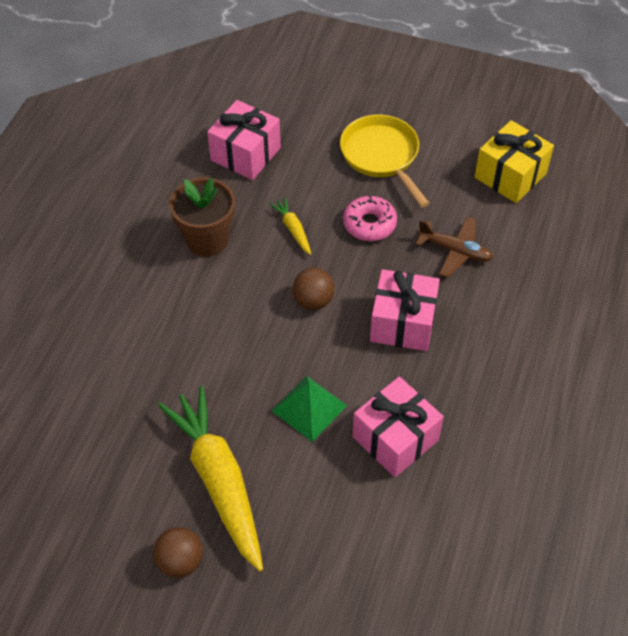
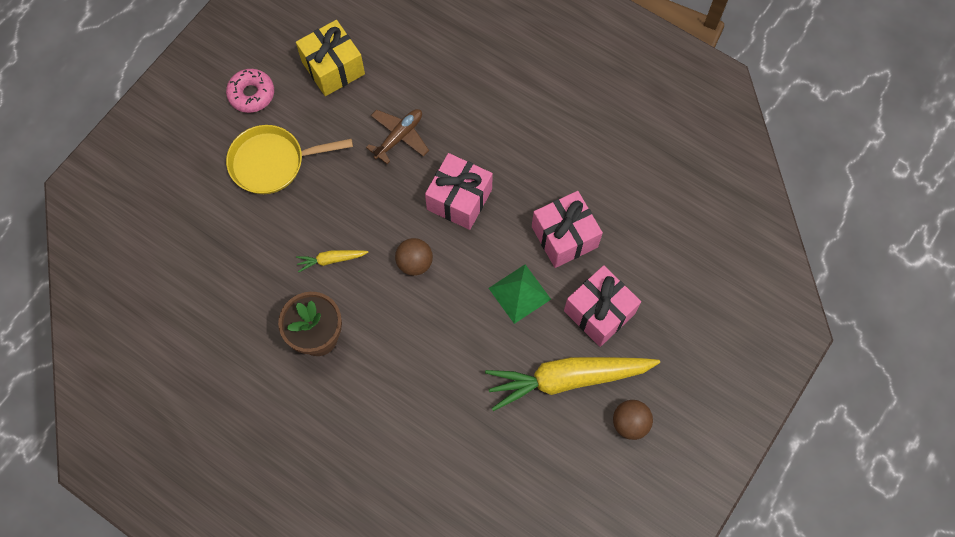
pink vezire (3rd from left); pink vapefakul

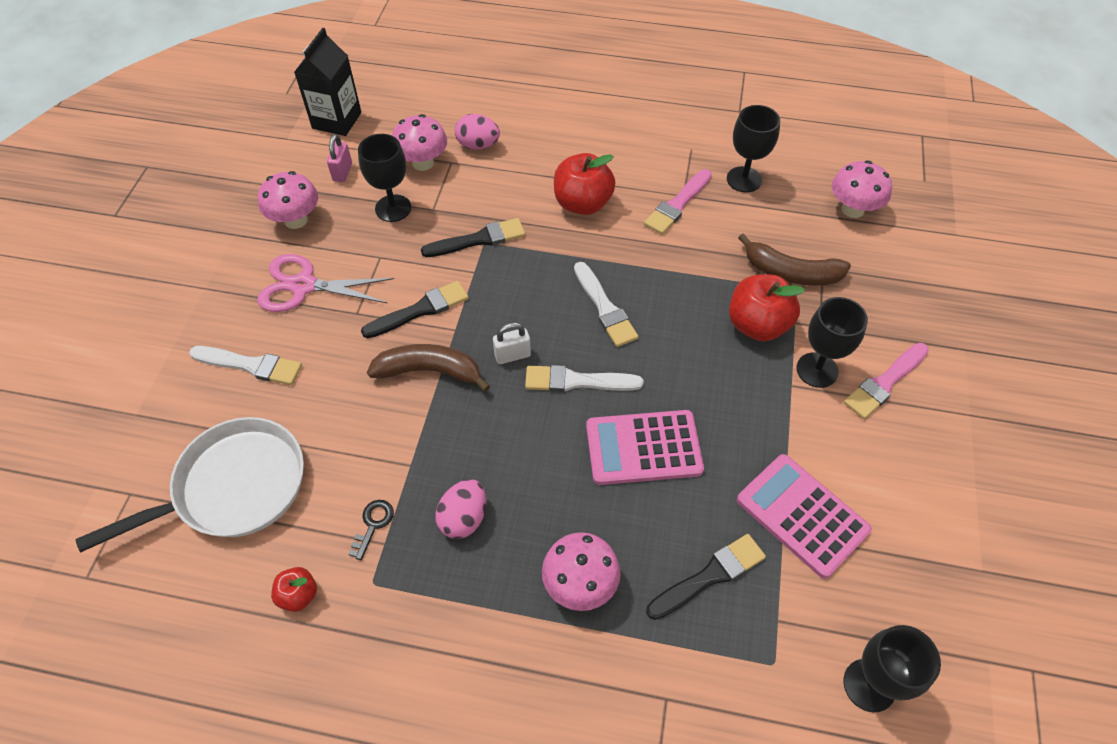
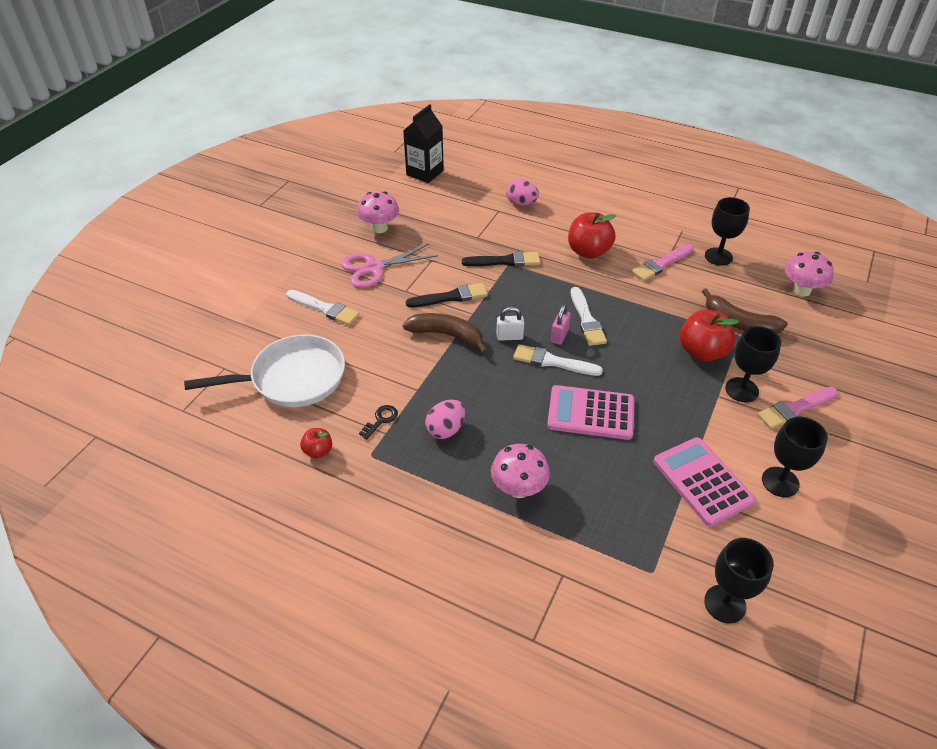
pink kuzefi (2nd from left in the first image); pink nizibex; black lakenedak (4th from left); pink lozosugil; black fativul (3rd from left in the first image)

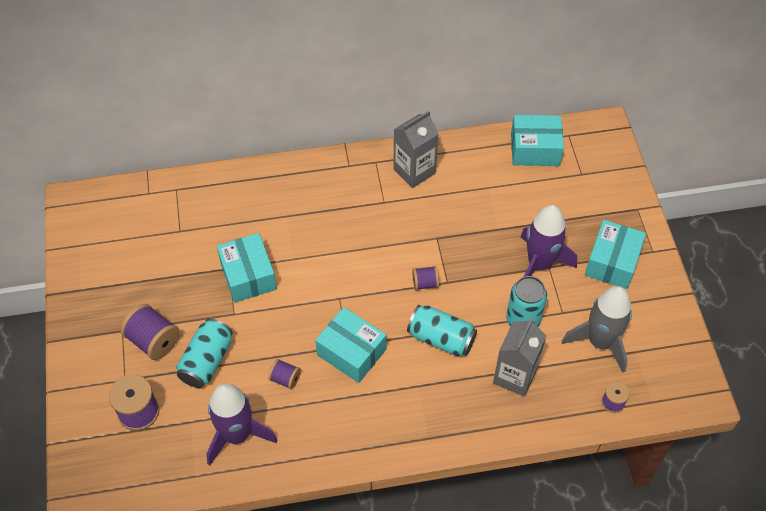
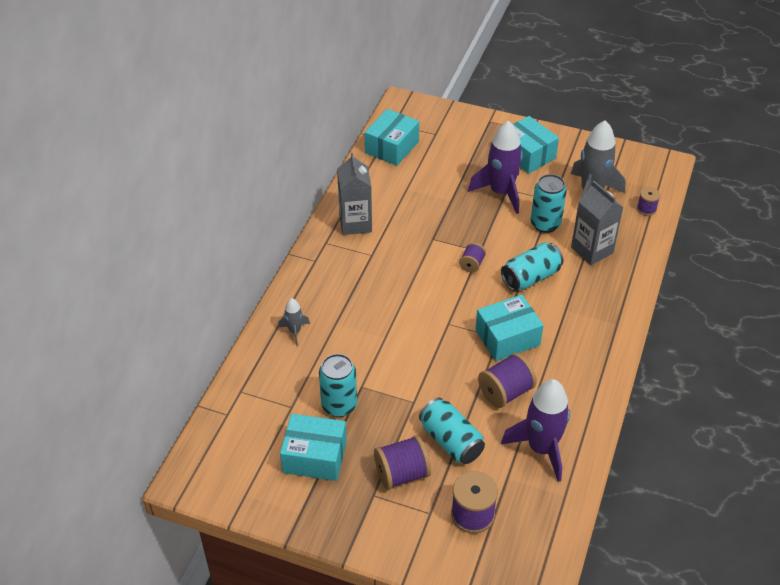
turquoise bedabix (1st from left); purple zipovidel (4th from left); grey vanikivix (1st from left); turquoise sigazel (1st from left)

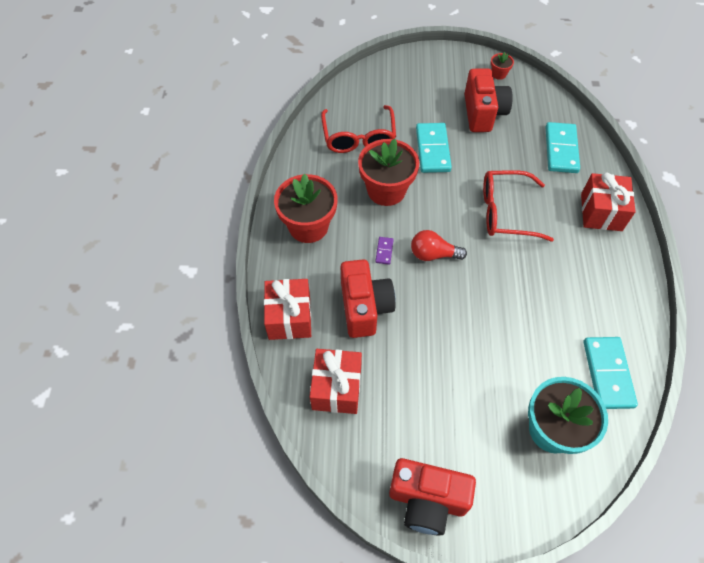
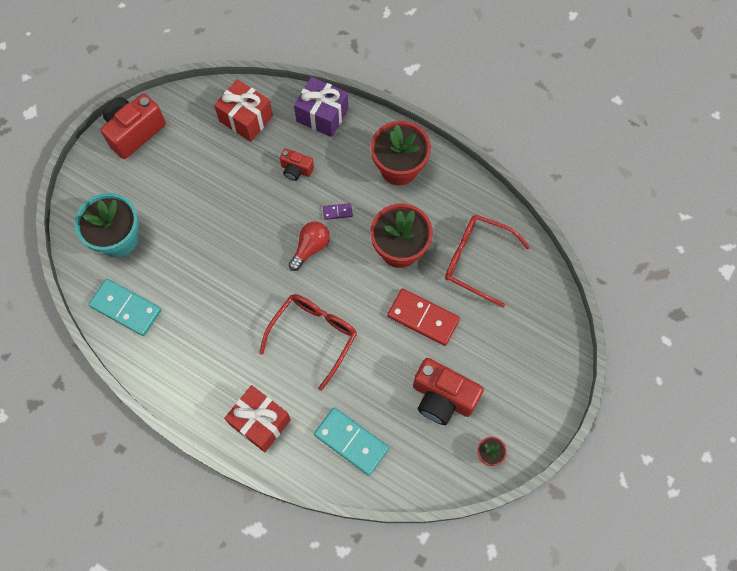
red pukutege; purple pukutege; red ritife (2nd from left); purple vezire

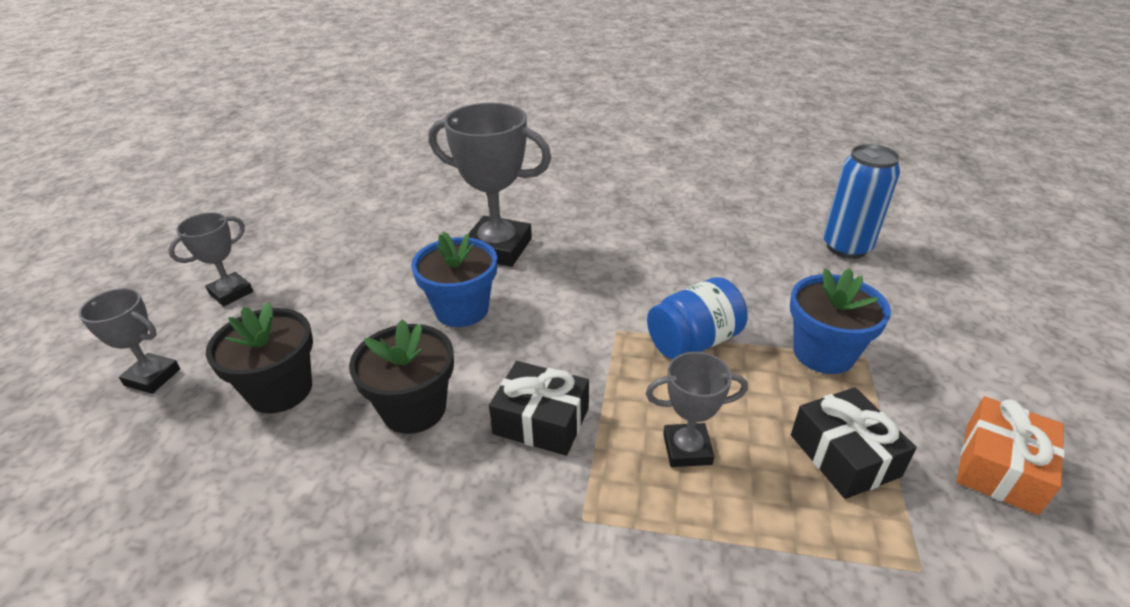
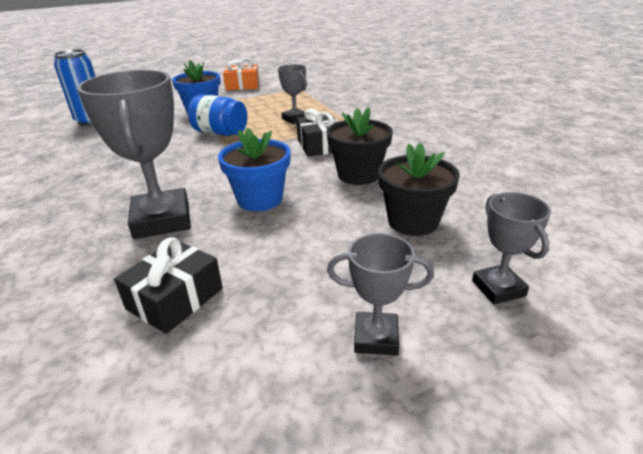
black vezire (1st from left)

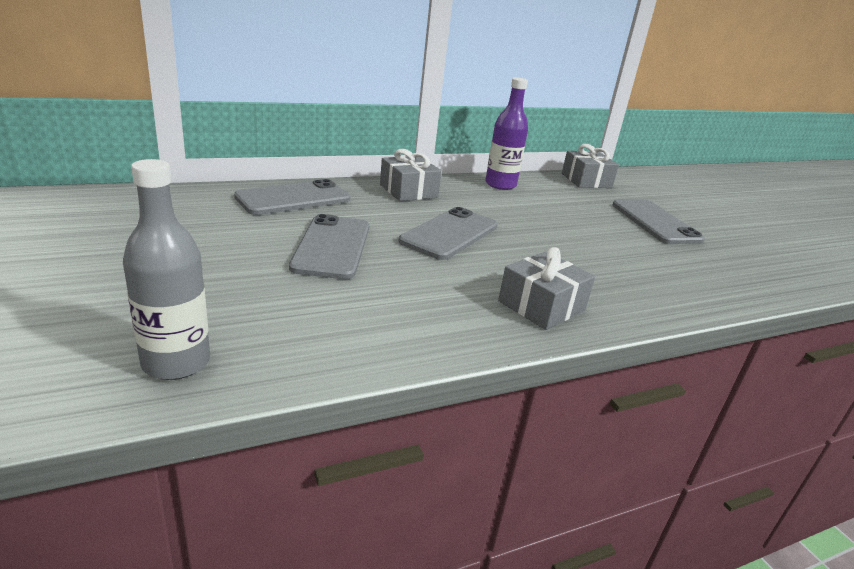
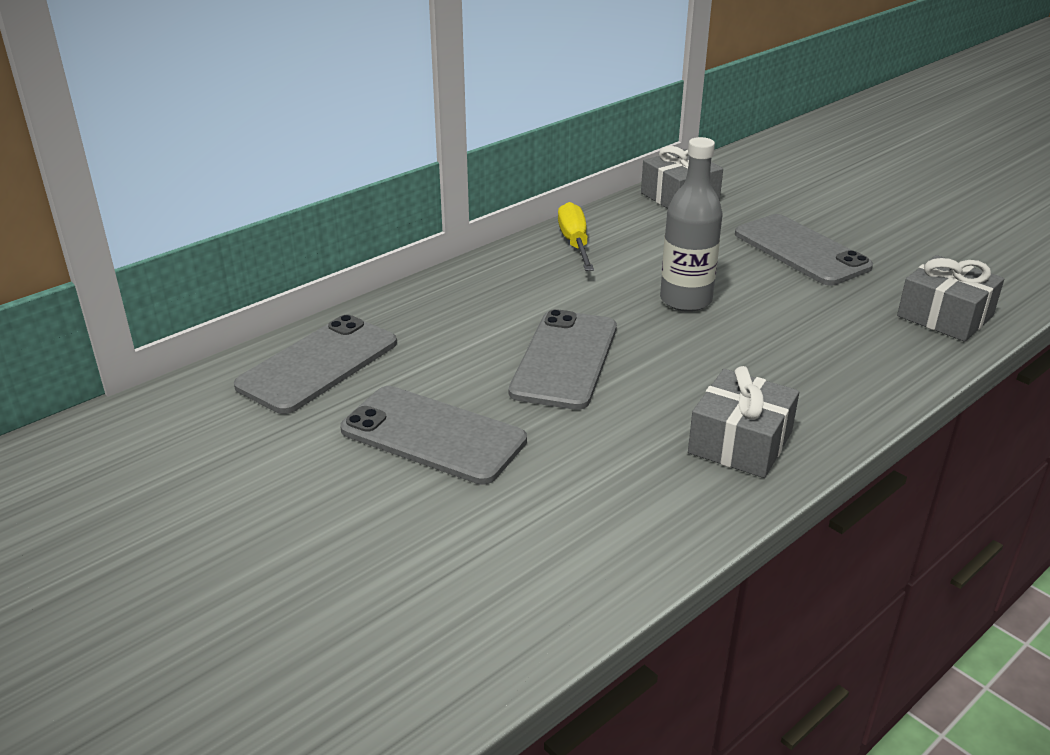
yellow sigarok; grey vezire (3rd from left); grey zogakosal; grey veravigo (2nd from left)

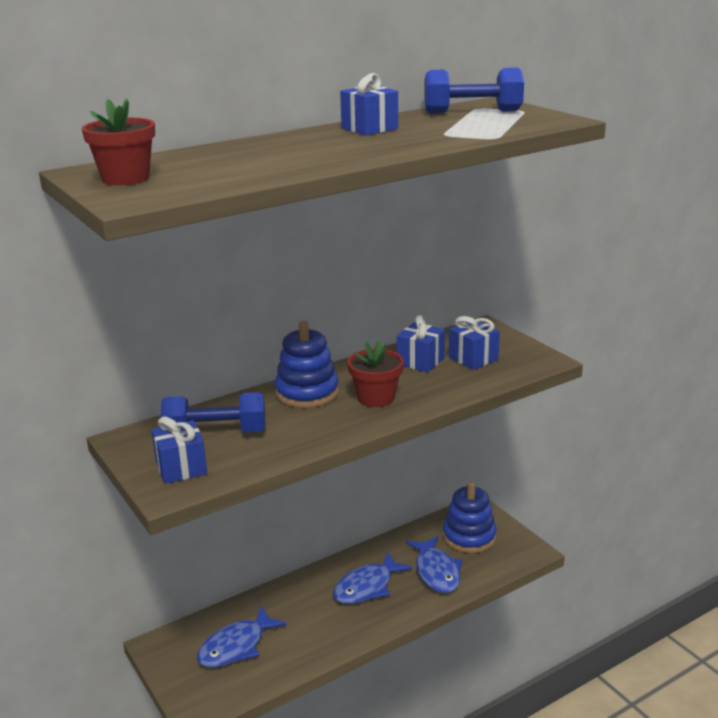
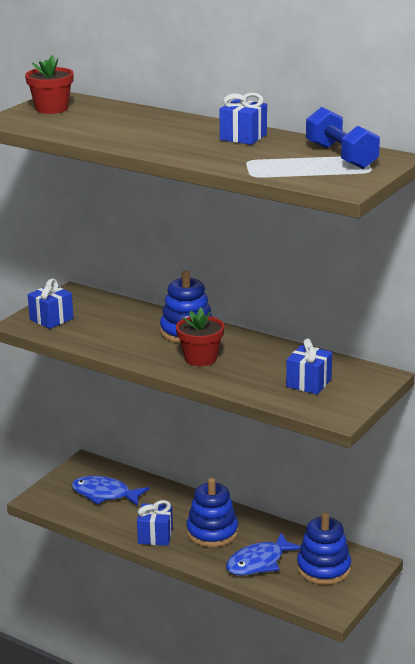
blue vezire (2nd from left); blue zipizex (1st from left in the first image); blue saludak (2nd from left)

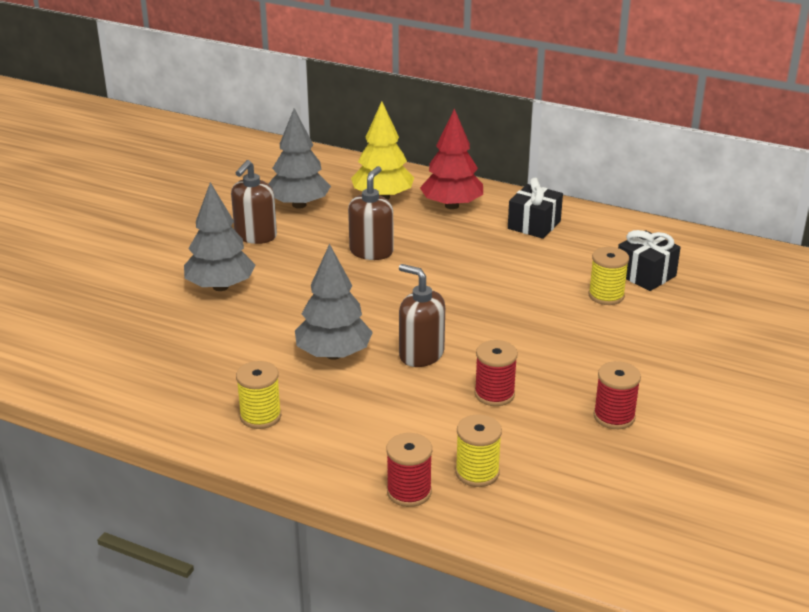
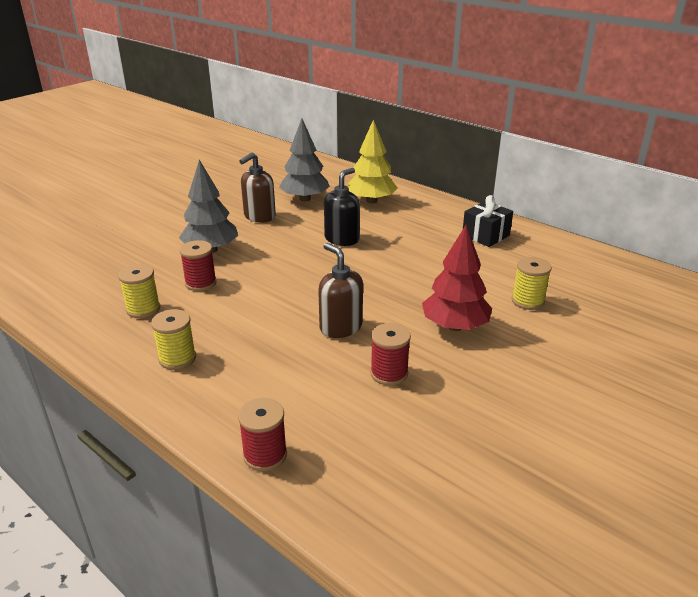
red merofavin; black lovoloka; black vezire (2nd from left in the first image); grey merofavin (3rd from left in the first image); red zipovidel (1st from left); yellow zipovidel (1st from left)

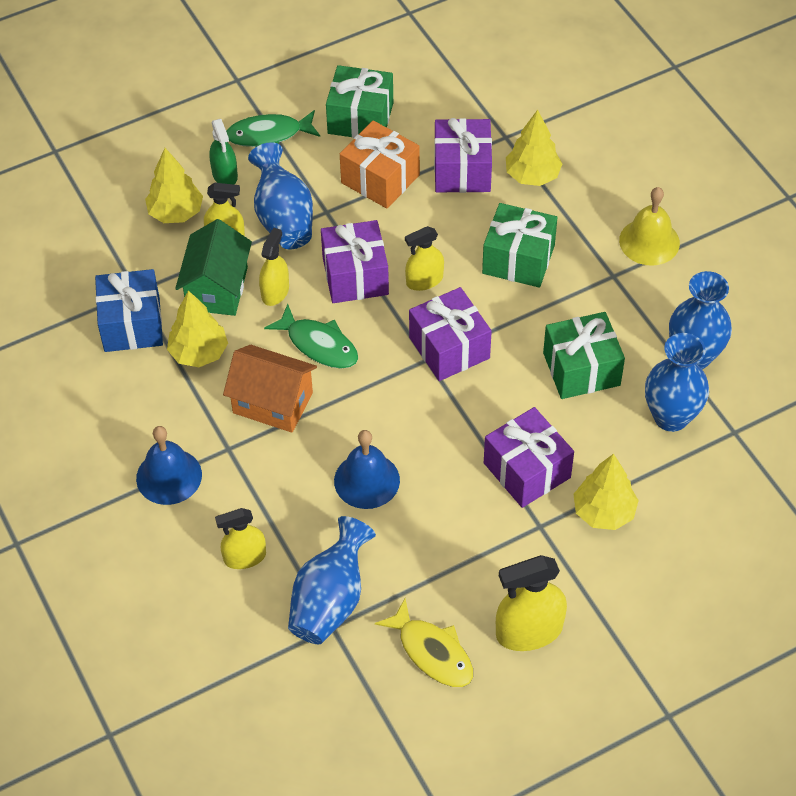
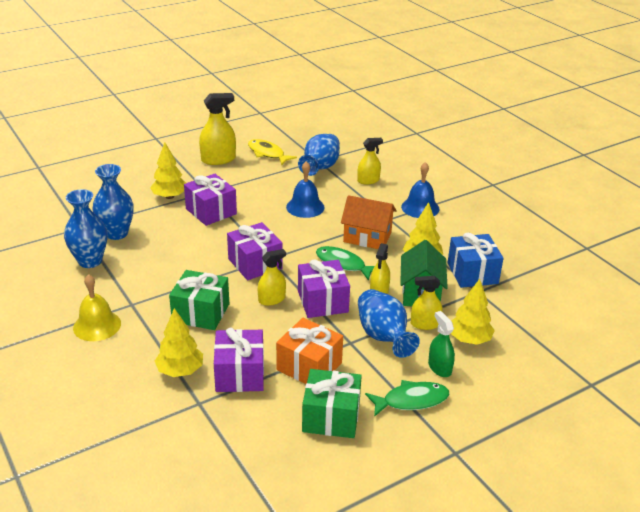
green vezire (3rd from left in the first image)

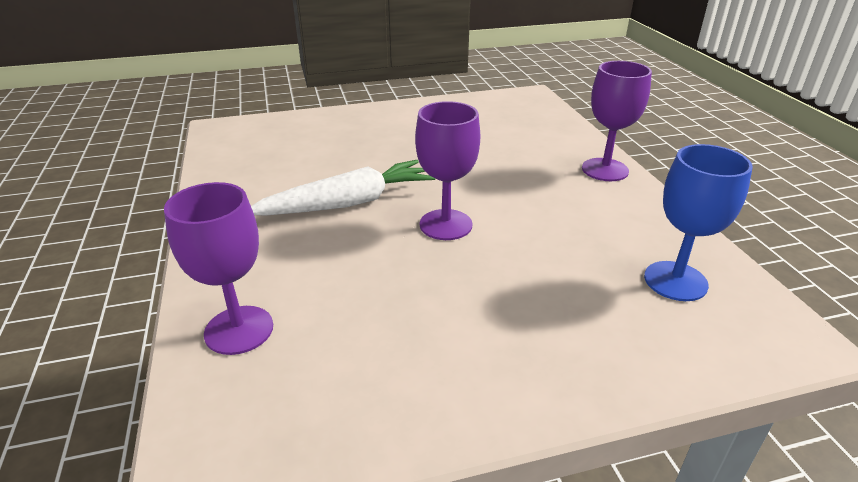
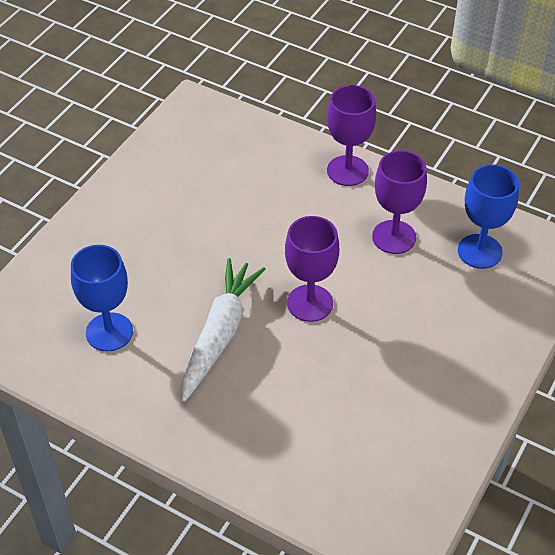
purple lakenedak (3rd from left); blue lakenedak (1st from left)

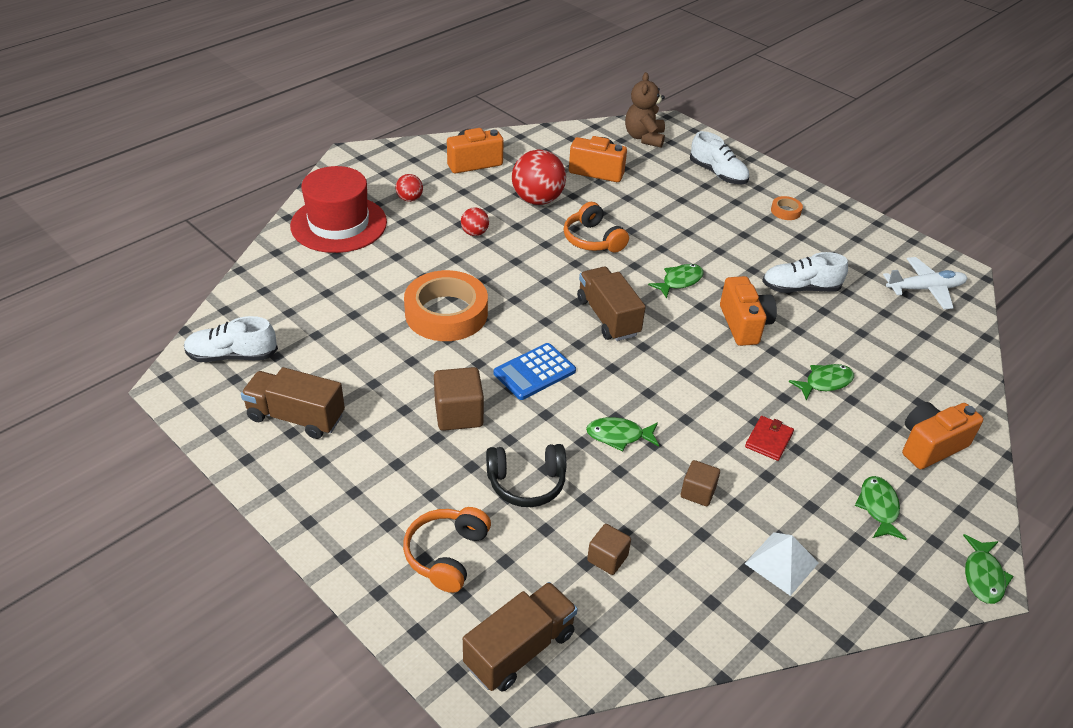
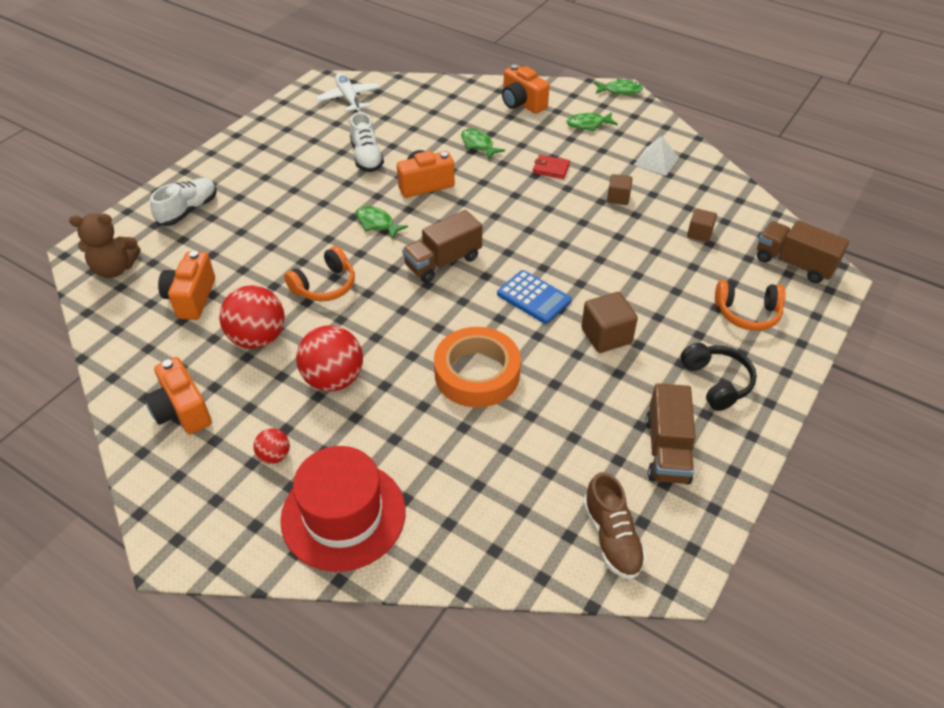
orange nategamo (2nd from left in the first image); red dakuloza (3rd from left); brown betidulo; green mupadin (1st from left in the first image); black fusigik

